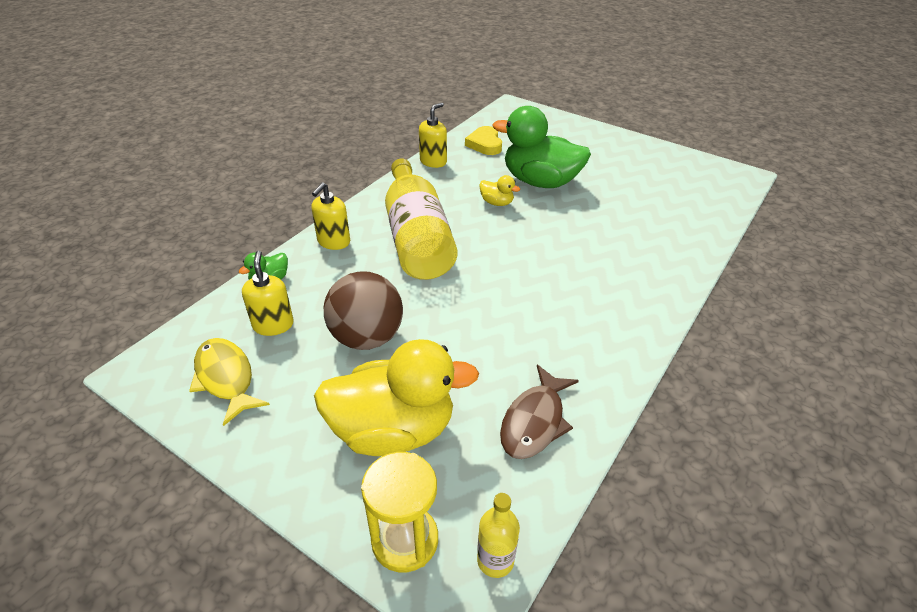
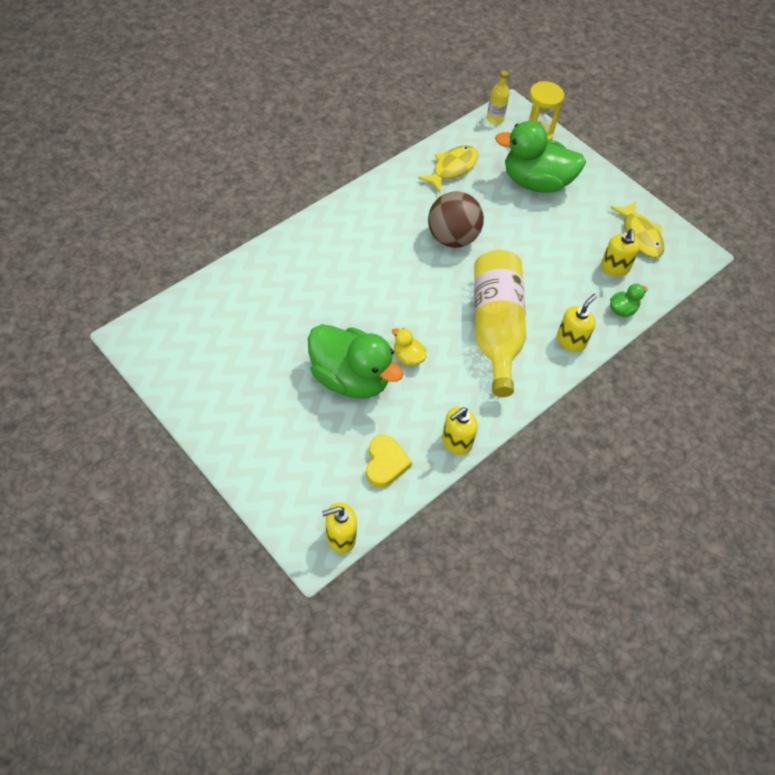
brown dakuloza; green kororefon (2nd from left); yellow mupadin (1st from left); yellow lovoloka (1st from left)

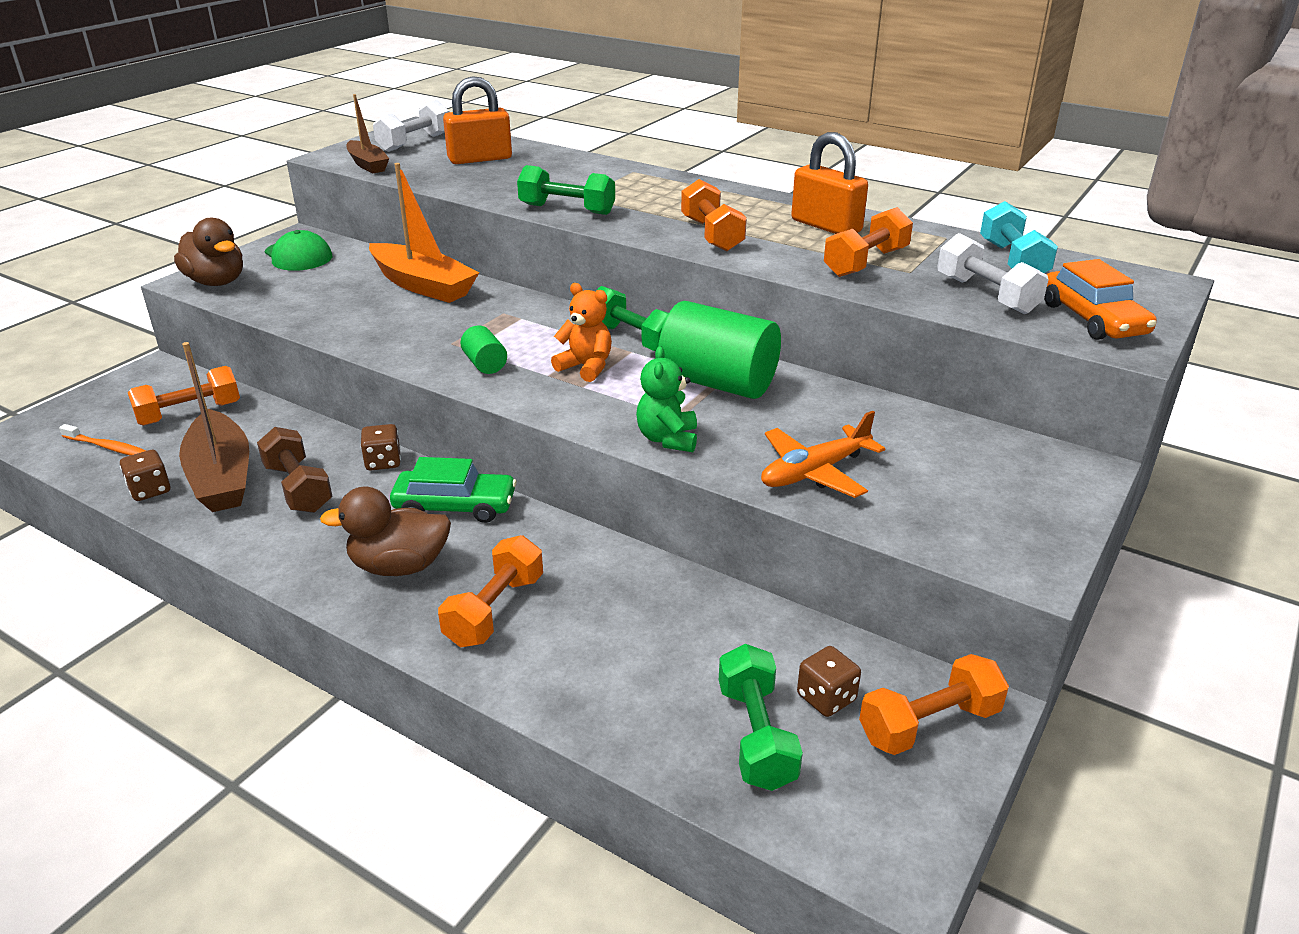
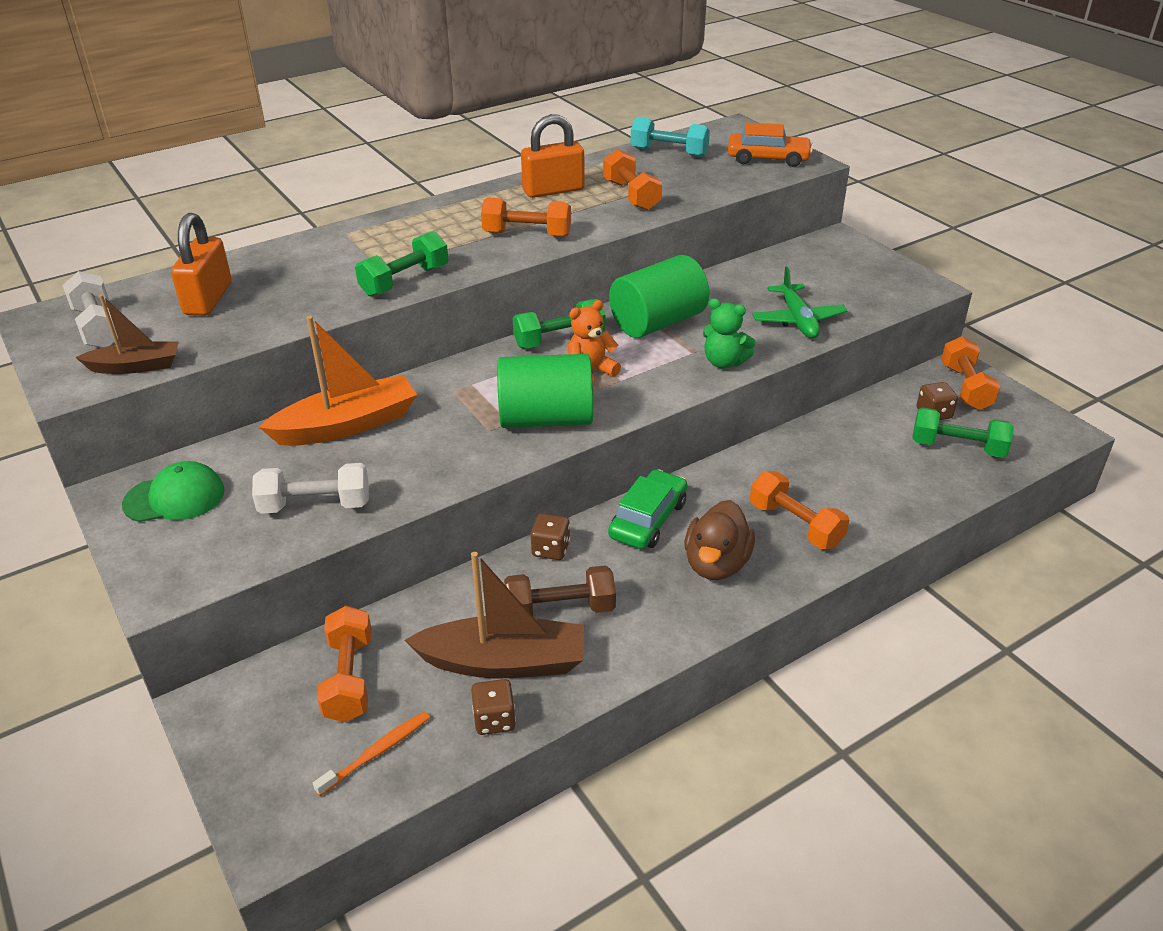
brown kororefon (1st from left in the first image); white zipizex (2nd from left); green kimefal (1st from left); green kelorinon

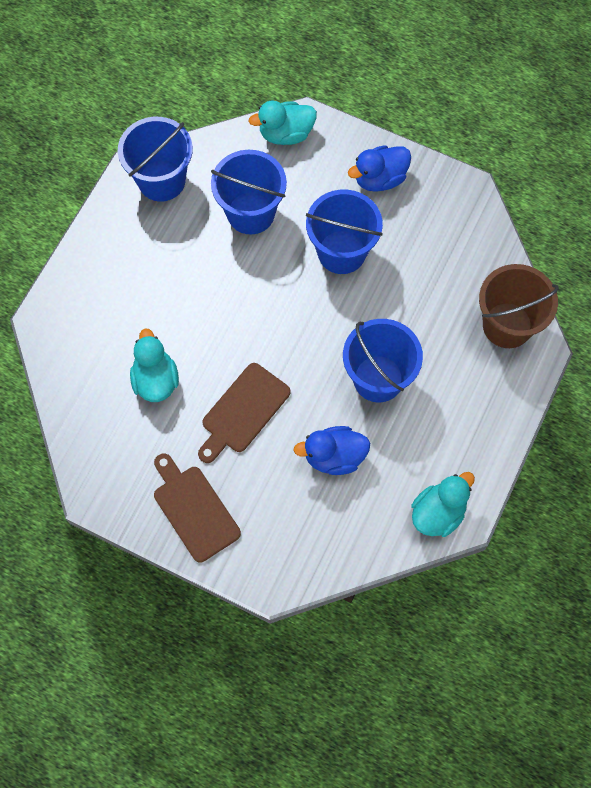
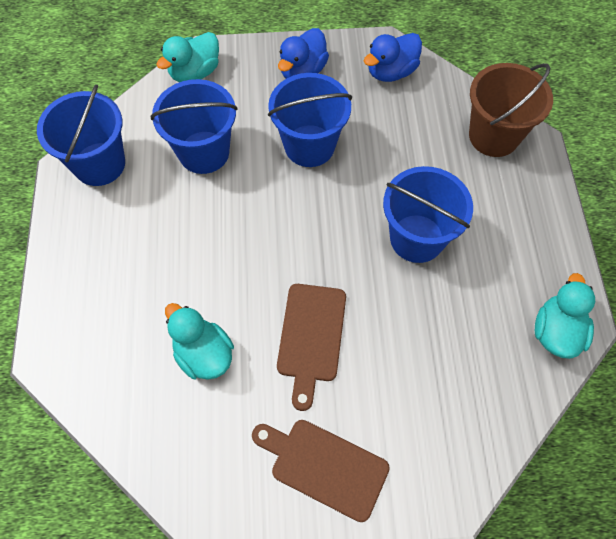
blue kororefon (2nd from left)

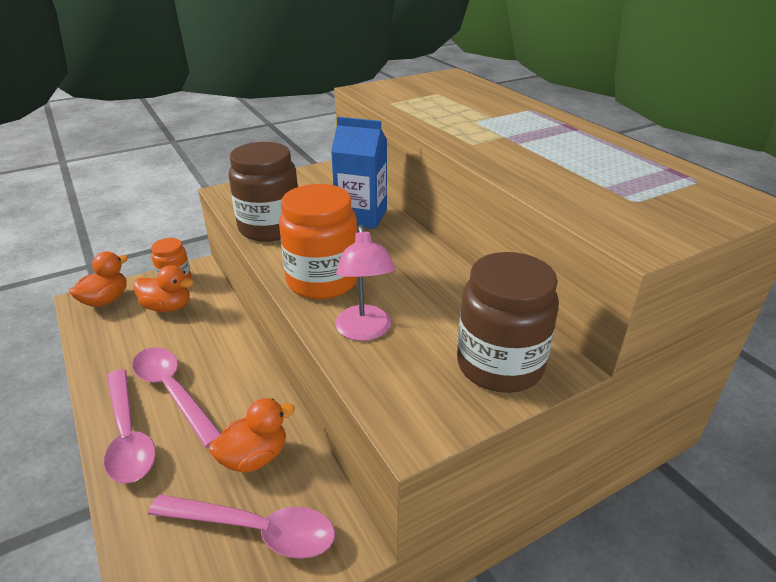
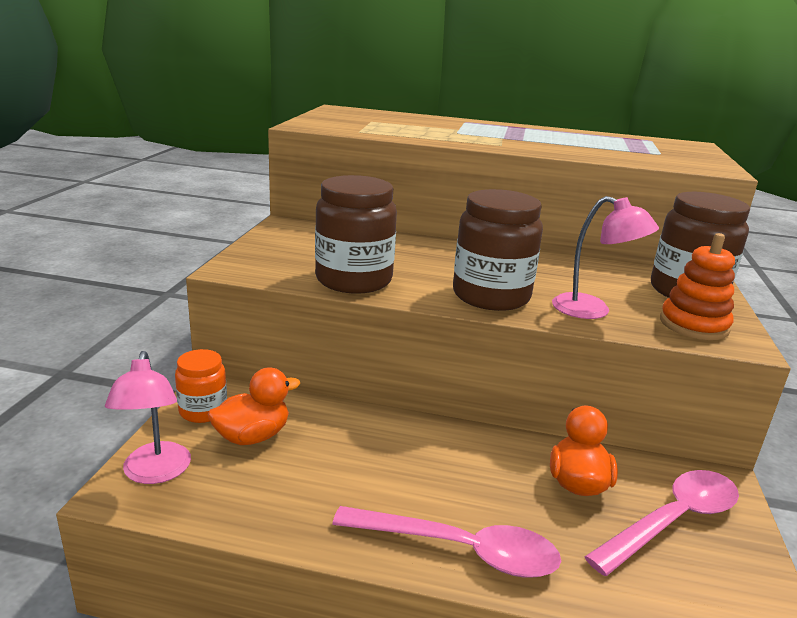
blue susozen; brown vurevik (2nd from left); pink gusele (1st from left); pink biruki (2nd from left in the first image); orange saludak

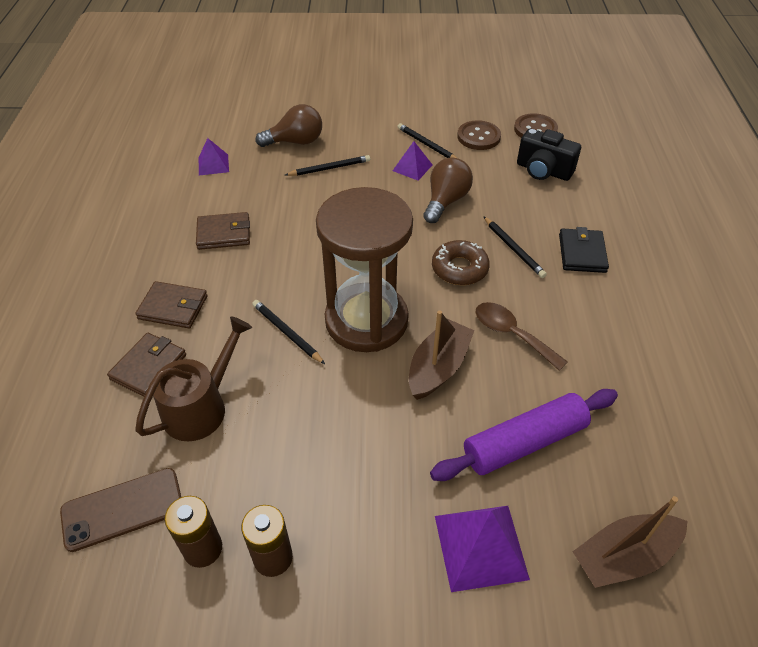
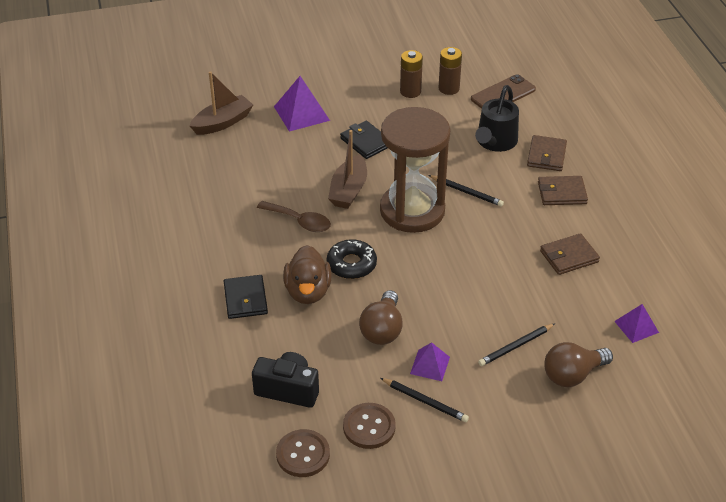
brown kororefon; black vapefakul; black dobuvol; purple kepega; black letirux (2nd from left)

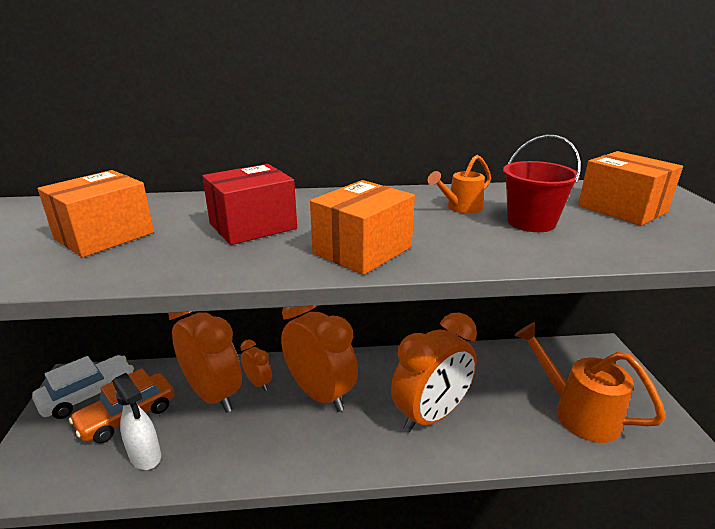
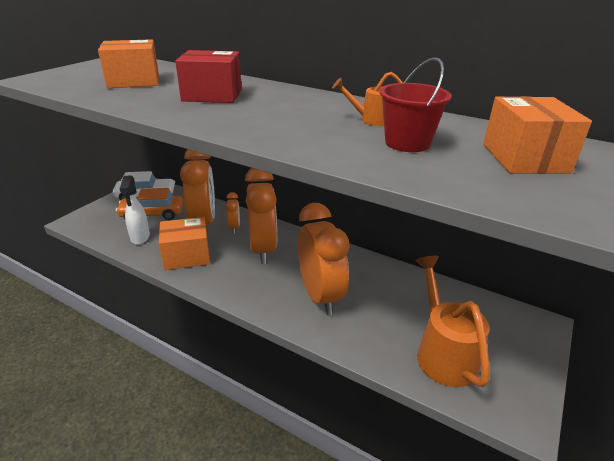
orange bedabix (2nd from left); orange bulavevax (4th from left)

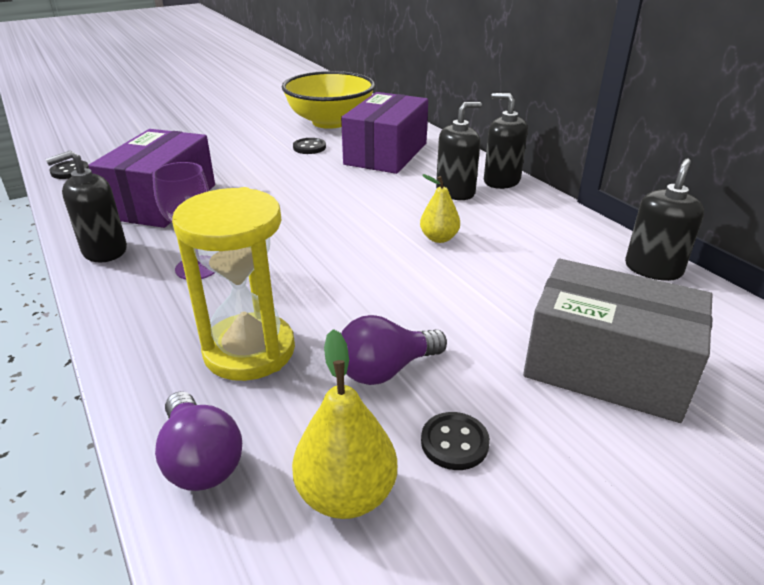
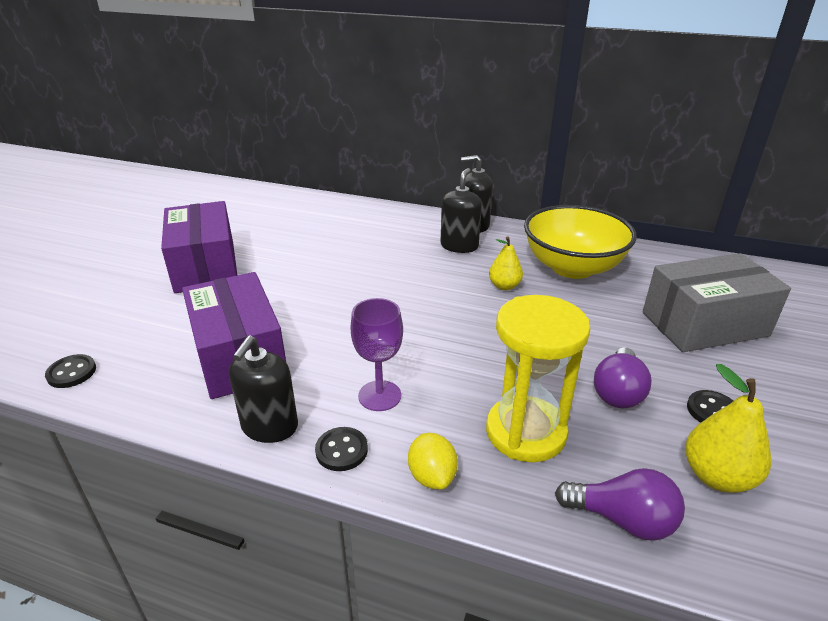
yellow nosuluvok; purple bedabix (1st from left); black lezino (2nd from left); black lovoloka (4th from left in the first image); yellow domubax

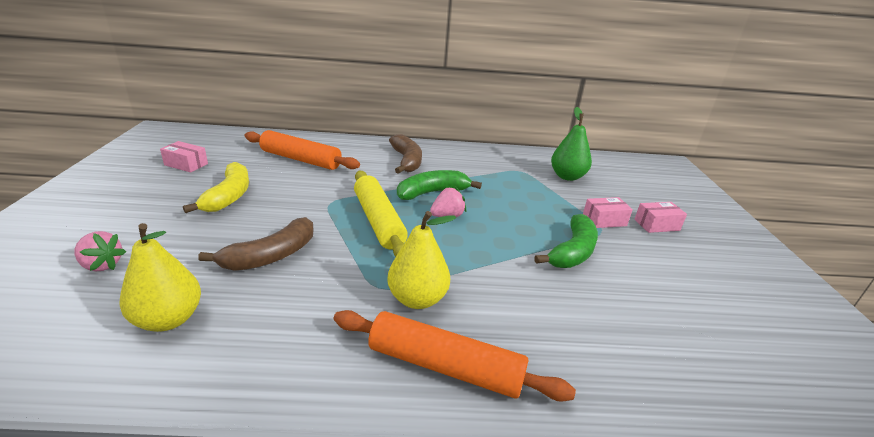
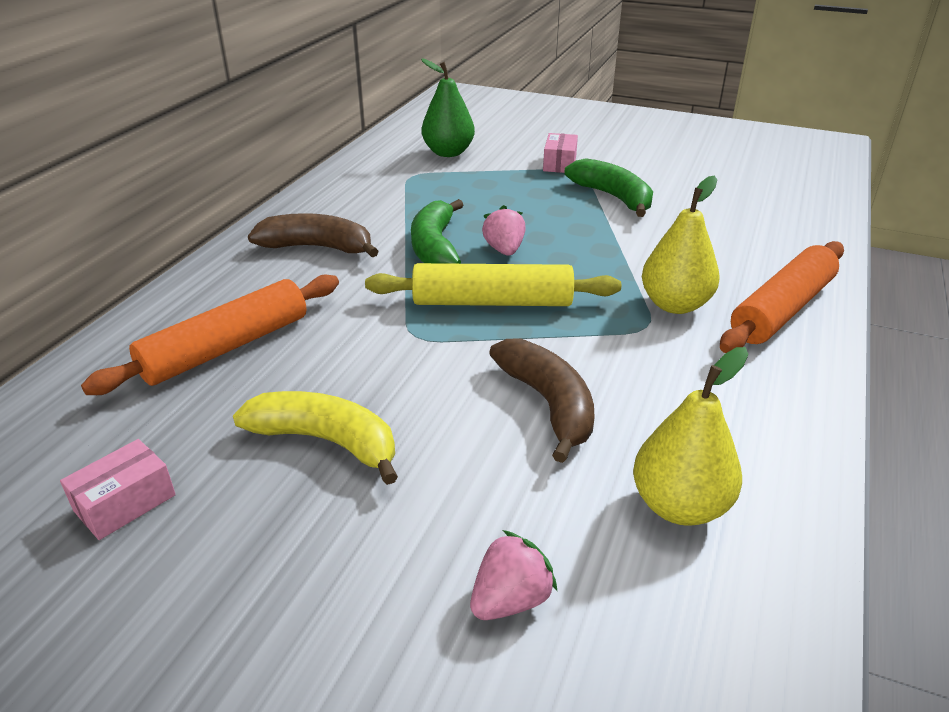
pink bedabix (3rd from left in the first image)

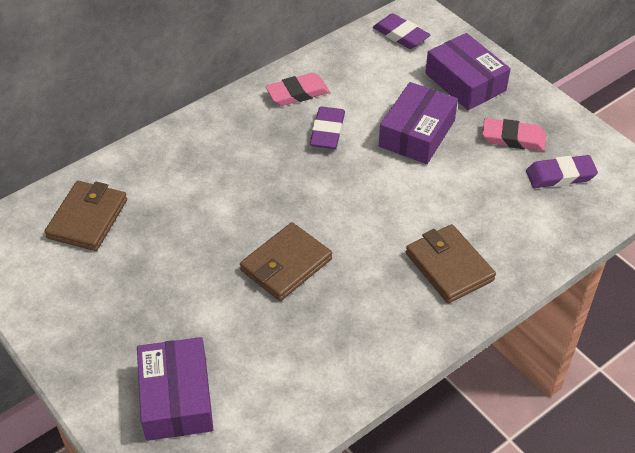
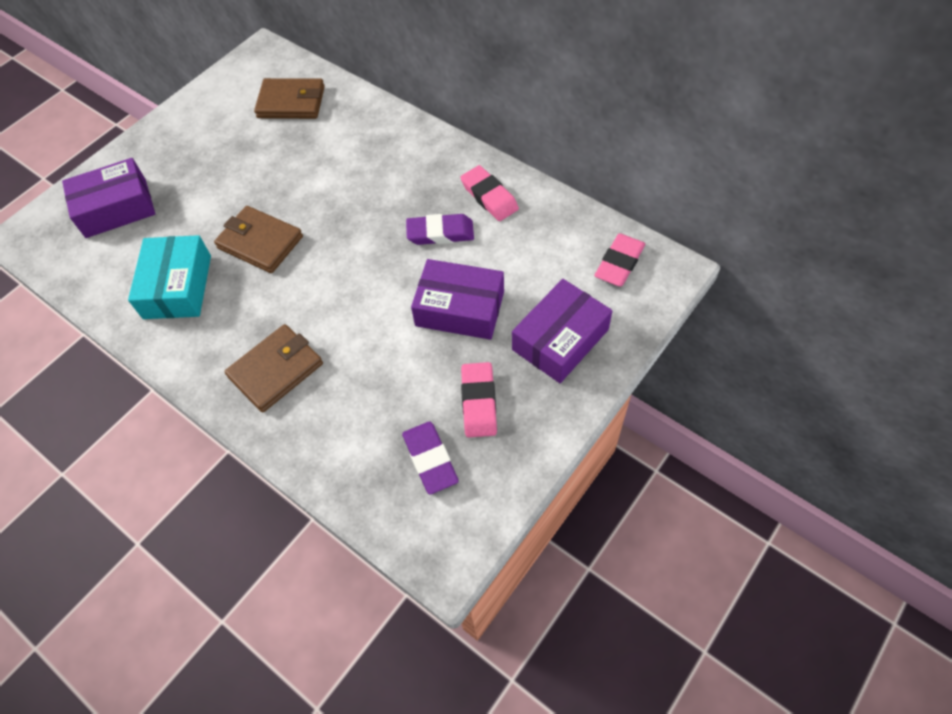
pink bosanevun (3rd from left); turquoise bedabix

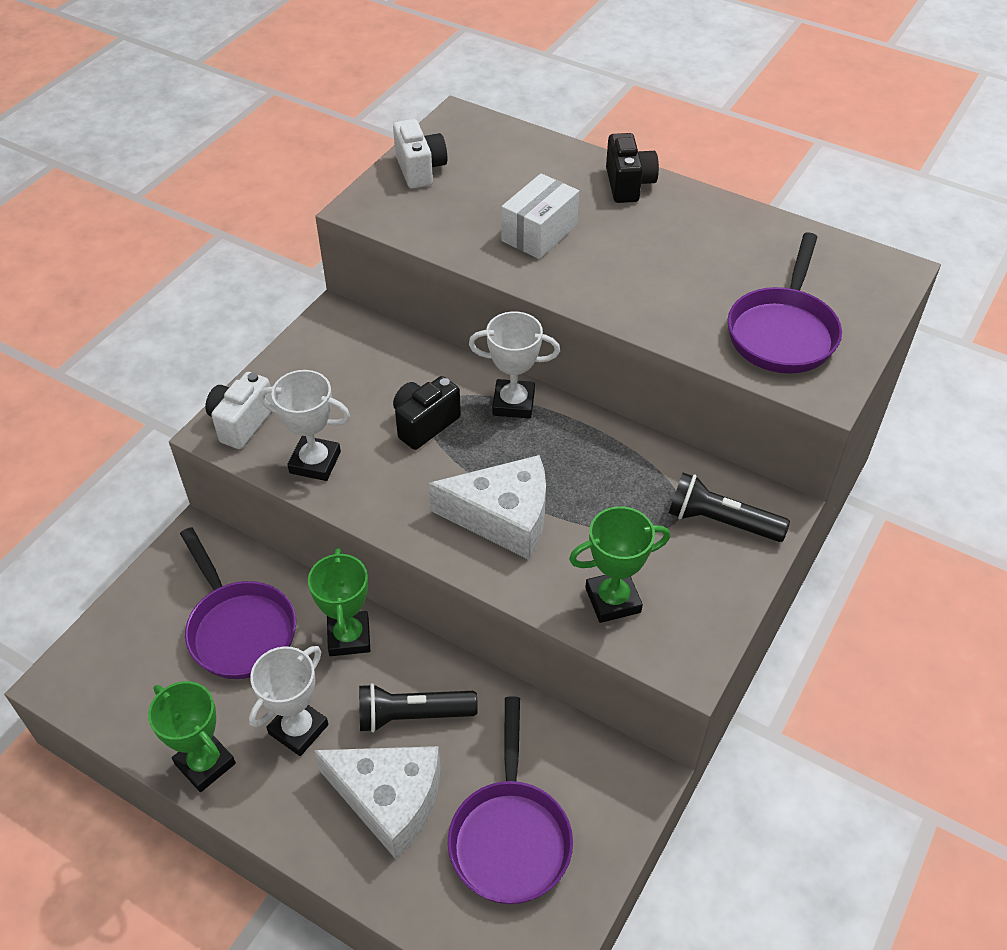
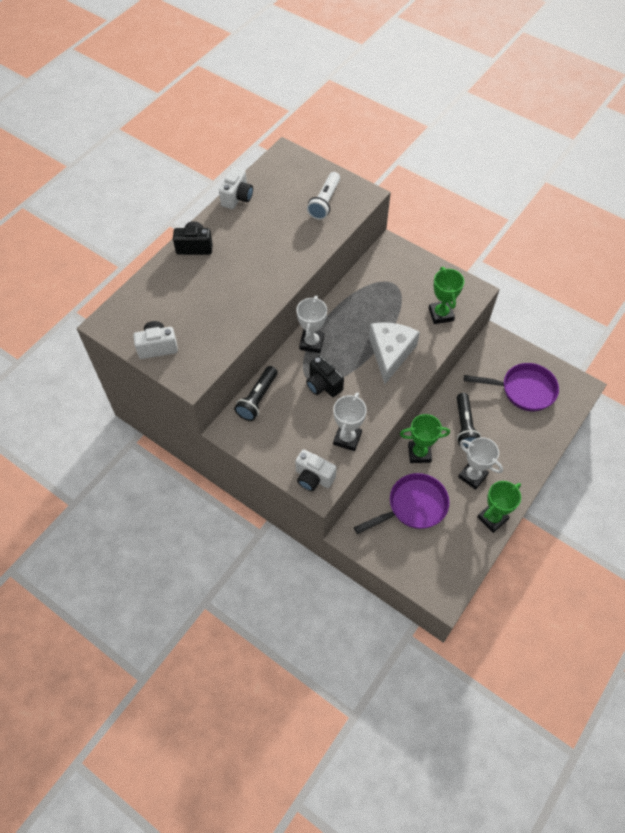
white bedabix; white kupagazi; black kupagazi (1st from left); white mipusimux (1st from left in the first image); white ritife (2nd from left)

